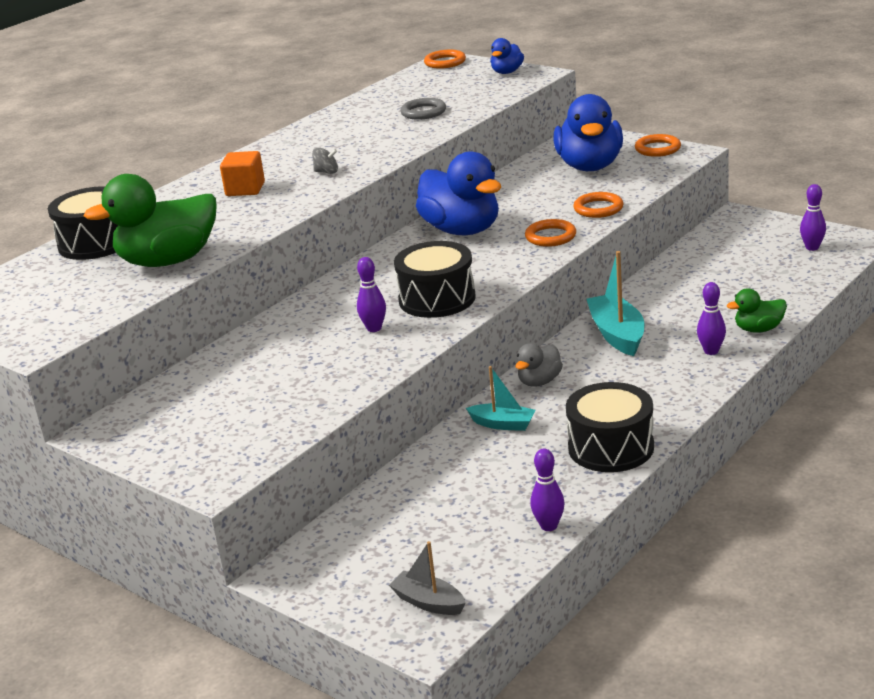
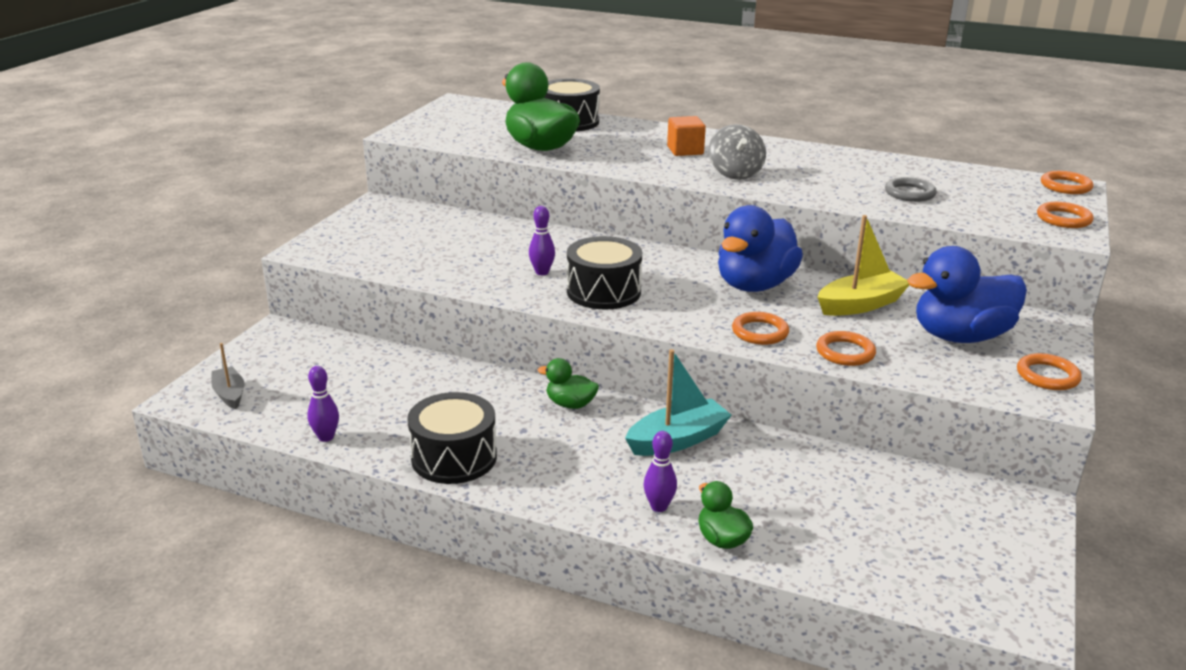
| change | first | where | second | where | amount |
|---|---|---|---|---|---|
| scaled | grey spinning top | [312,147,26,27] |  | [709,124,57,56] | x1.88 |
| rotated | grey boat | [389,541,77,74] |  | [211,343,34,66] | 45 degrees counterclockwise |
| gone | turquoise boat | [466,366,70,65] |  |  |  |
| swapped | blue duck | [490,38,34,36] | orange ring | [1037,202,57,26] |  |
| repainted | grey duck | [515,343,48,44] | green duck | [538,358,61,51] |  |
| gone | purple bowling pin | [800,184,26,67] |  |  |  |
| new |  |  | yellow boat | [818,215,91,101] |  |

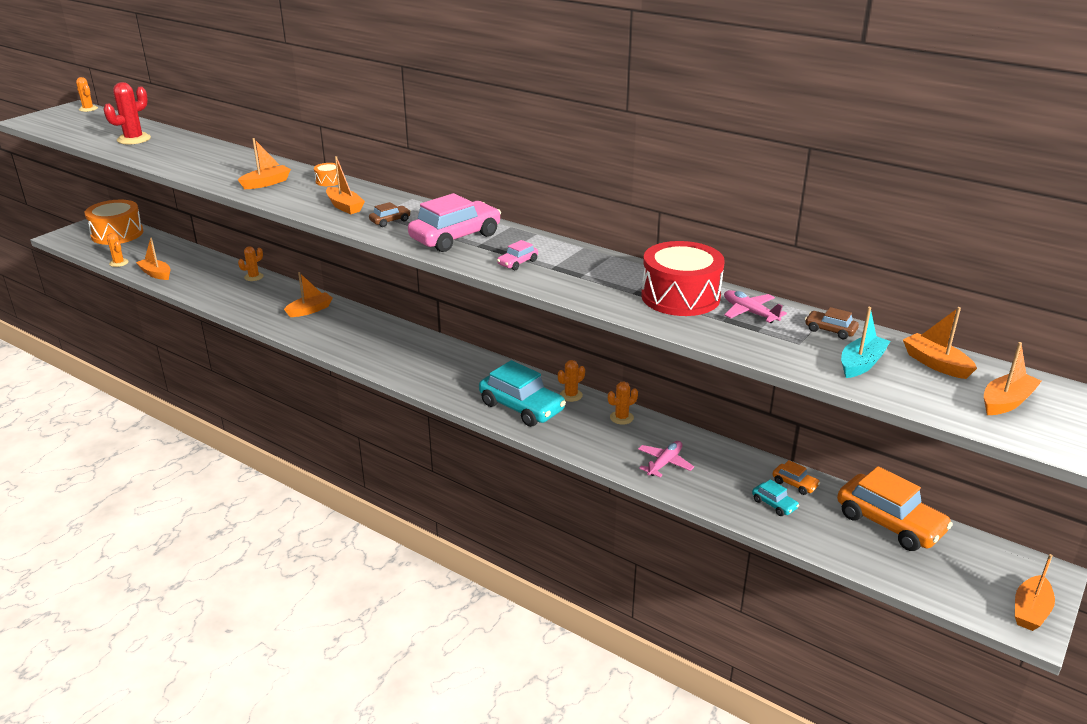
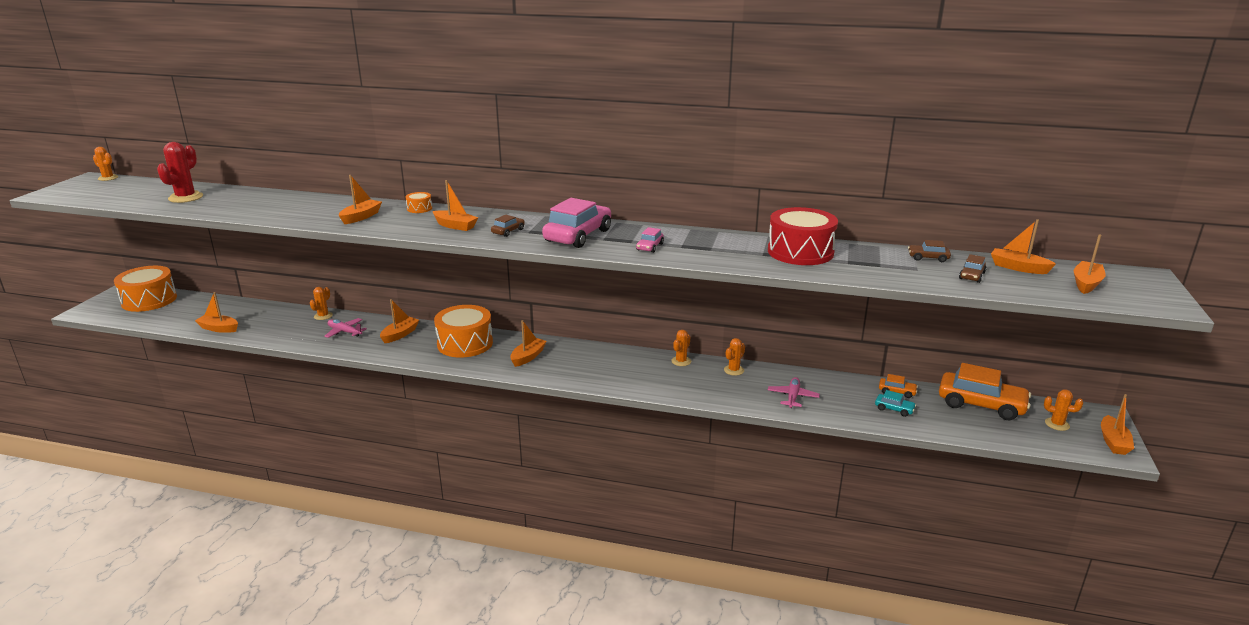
| change | first | where | second | where | amount |
|---|---|---|---|---|---|
| shifted | orange cactus | [107,233,22,34] |  | [1044,389,39,42] |  |
| gone | turquoise car | [479,360,87,67] |  |  |  |
| shifted | pink plane | [724,290,63,33] |  | [324,318,43,20] |  |
| swapped | turquoise boat | [841,307,49,71] | brown car | [959,254,28,29] |  |
| new |  |  | orange drum | [434,305,59,53] |  |
| new |  |  | orange boat | [510,320,37,47] |  |

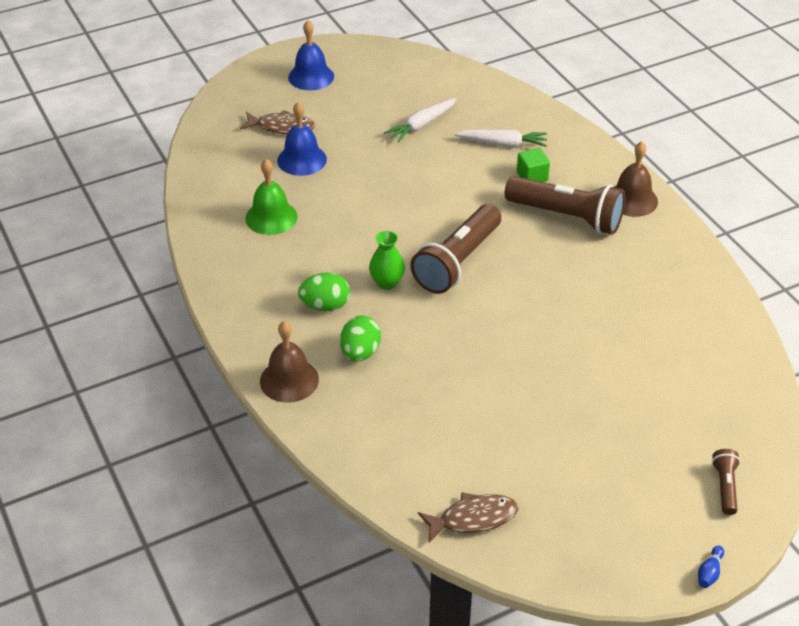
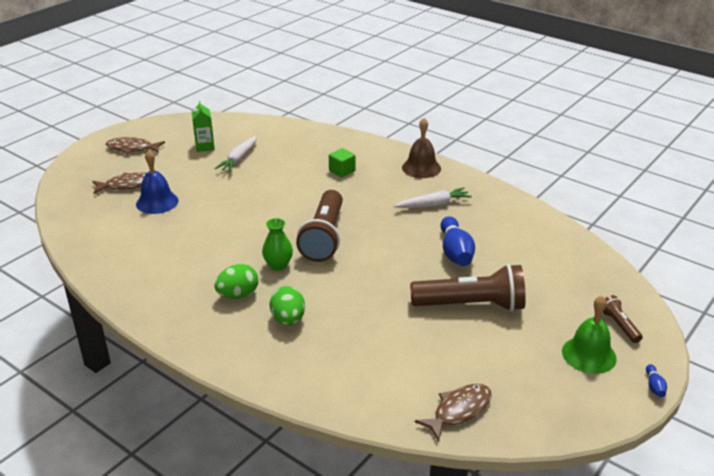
| change | first | where | second | where | amount |
|---|---|---|---|---|---|
| shifted | green bell | [245,159,53,76] |  | [562,295,55,79] |  |
| gone | brown bell | [260,321,59,82] |  |  |  |
| swapped | blue bell | [288,20,46,70] | brown fish | [106,137,59,17] |  |
| shifted | white carrot | [454,130,93,17] |  | [394,188,78,20] |  |
| shifted | brown flashlight | [505,176,120,59] |  | [410,264,116,47] |  |
| new |  |  | green carton | [191,101,24,51] |  |
| new |  |  | blue bowling pin | [441,216,34,50] |  |

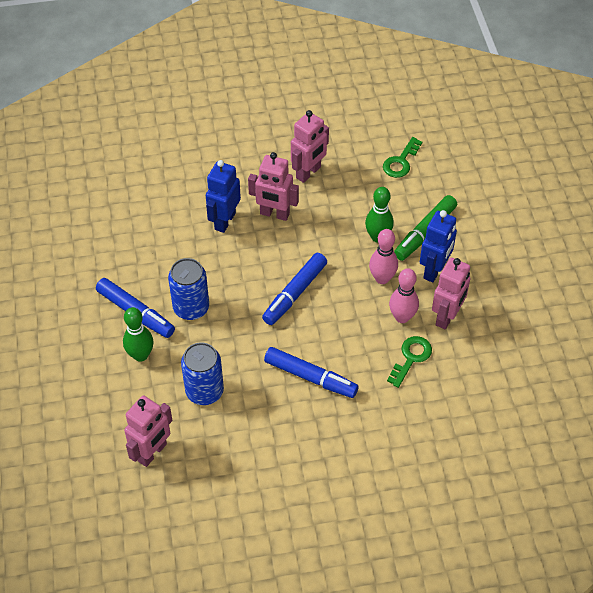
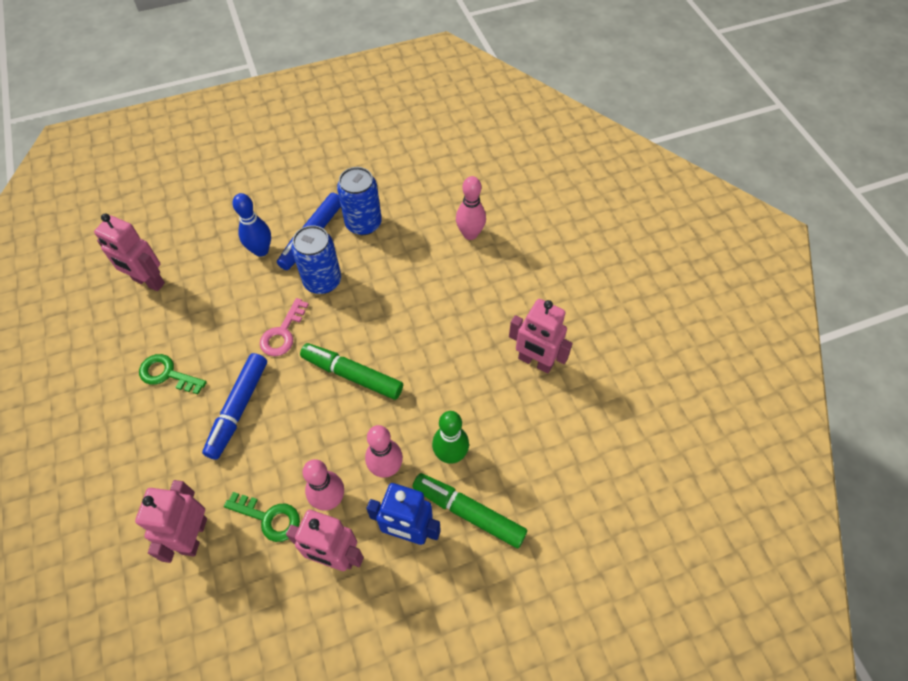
| change | first | where | second | where | amount |
|---|---|---|---|---|---|
| repainted | green bowling pin | [123,307,31,55] | blue bowling pin | [233,193,38,64] |  |
| shifted | blue can | [181,342,43,63] |  | [337,167,45,68] |  |
| gone | blue robot | [206,160,35,73] |  |  |  |
| shifted | pink robot | [248,152,51,69] |  | [135,480,72,83] |  |
| repainted | blue marker | [262,253,65,72] | green marker | [300,343,103,57] |  |
| shifted | green key | [383,137,39,41] |  | [139,354,68,40] |  |
| new |  |  | pink key | [260,298,49,58] |  |
| new |  |  | pink bowling pin | [456,176,30,64] |  |

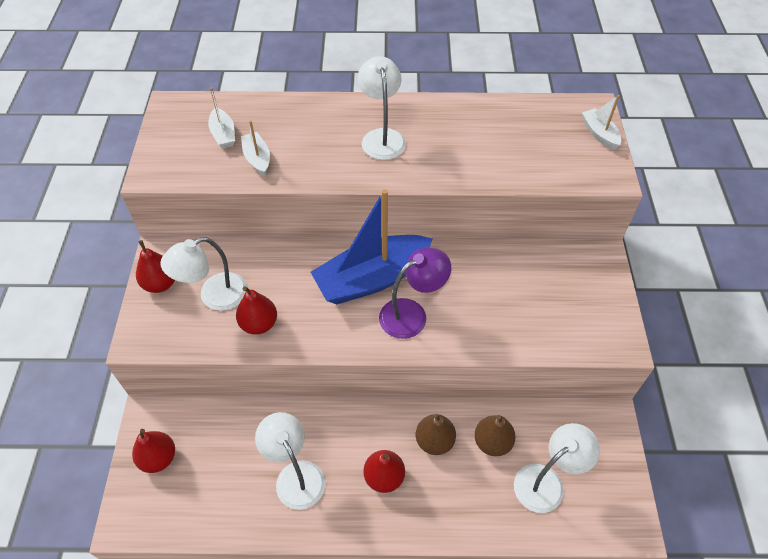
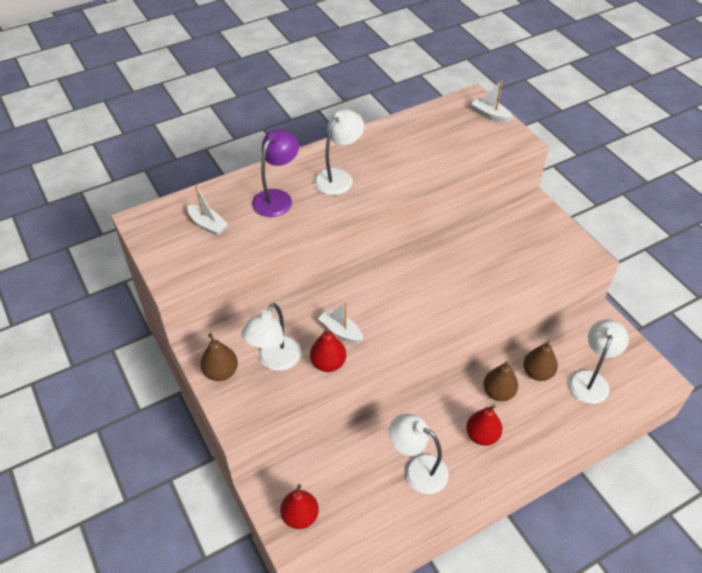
| change | first | where | second | where | amount |
|---|---|---|---|---|---|
| repainted | red pear | [136,240,39,53] | brown pear | [200,333,38,48] |  |
| shifted | white boat | [241,120,29,56] |  | [318,302,45,41] |  |
| gone | blue boat | [311,189,122,115] |  |  |  |
| rotated | white lamp | [358,56,48,104] |  | [314,109,50,86] | 75 degrees clockwise |
| shifted | purple lamp | [379,248,72,91] |  | [252,129,47,88] |  |

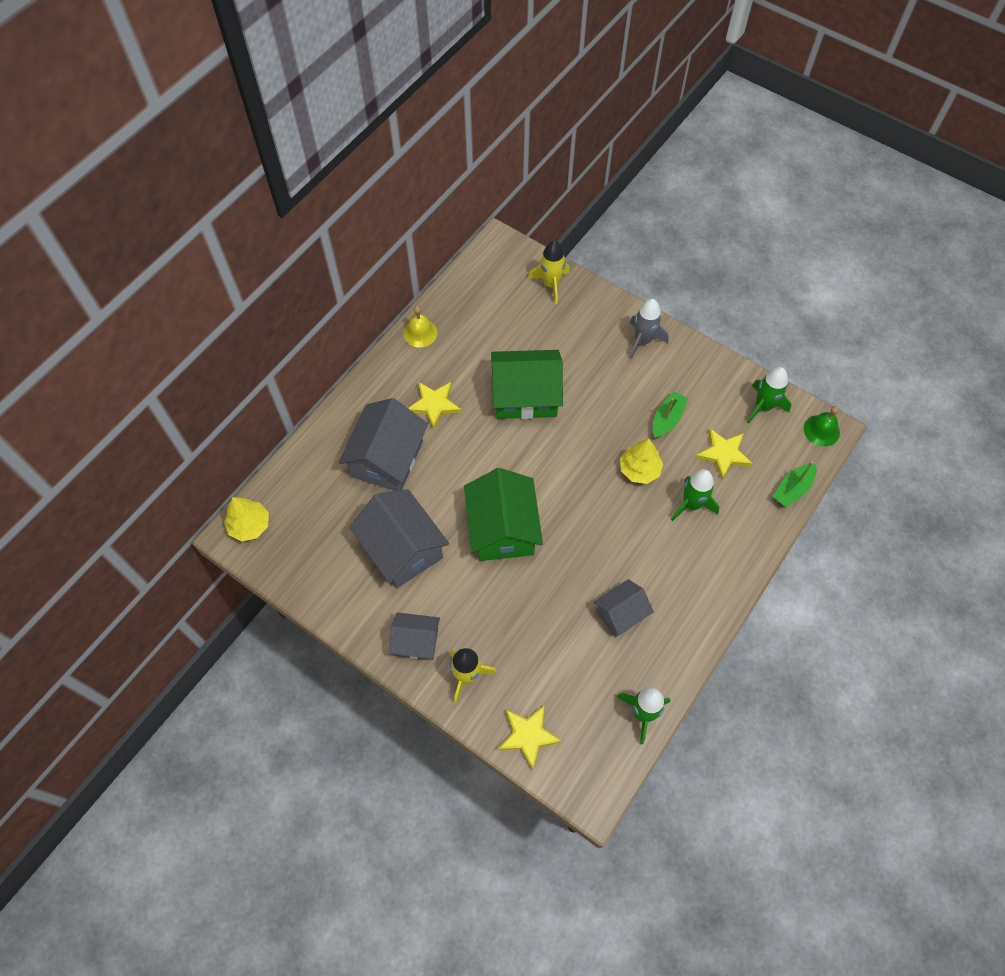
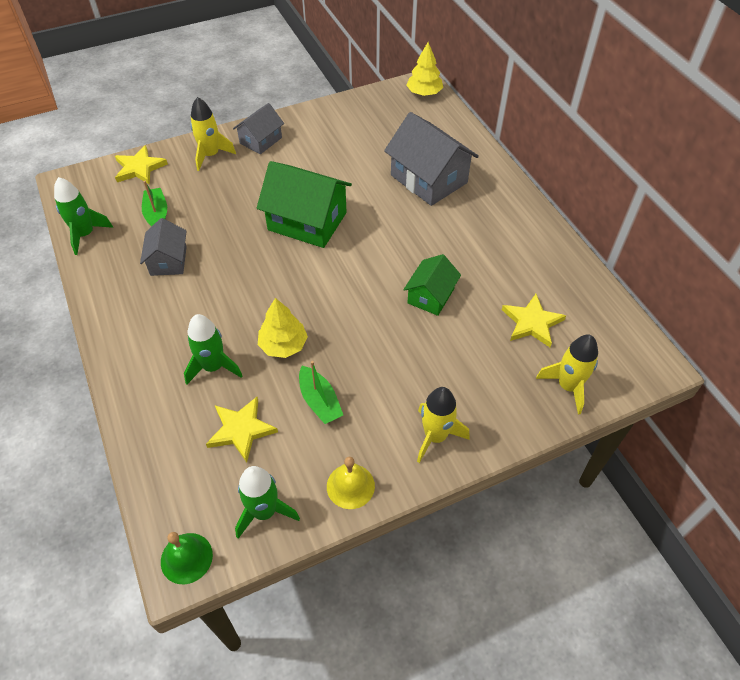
| change | first | where | second | where | amount |
|---|---|---|---|---|---|
| gone | grey house | [349,489,100,99] |  |  |  |
| shifted | yellow bell | [403,306,35,42] |  | [327,457,48,52] |  |
| shifted | yellow star | [408,382,53,48] |  | [502,294,64,53] |  |
| scaled | green house | [491,350,72,69] |  | [403,254,58,62] | x0.58 |
| repainted | grey rocket | [630,299,39,60] | yellow rocket | [417,387,53,76] |  |
| shifted | green boat | [773,461,44,46] |  | [142,181,25,46] |  |

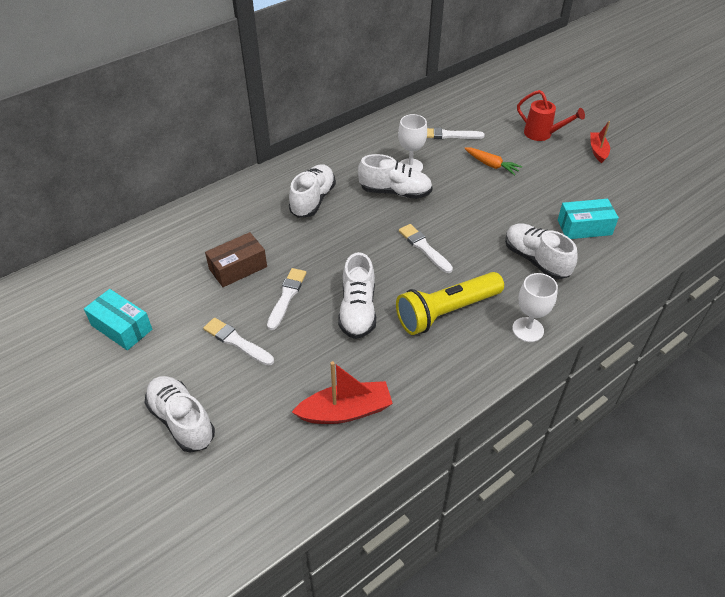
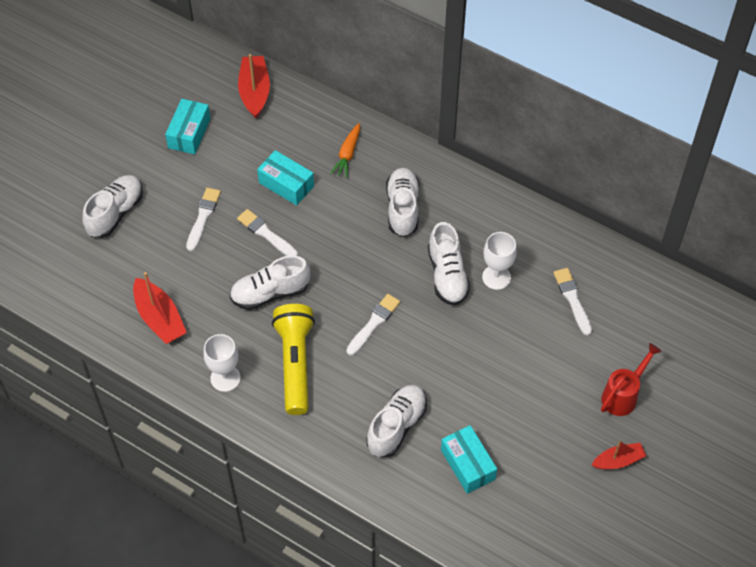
| change | first | where | second | where | amount |
|---|---|---|---|---|---|
| repainted | brown box | [205,232,62,55] | turquoise box | [257,150,57,56] |  |
| rotated | white brush | [267,268,39,62] |  | [237,209,61,47] | 135 degrees counterclockwise |
| rotated | white shoe | [289,164,47,54] |  | [386,168,34,69] | 90 degrees counterclockwise |
| rotated | yellow flashlight | [396,272,108,63] |  | [272,304,43,111] | 45 degrees clockwise |
| shifted | orange carrot | [464,147,58,28] |  | [330,123,30,55] |  |
| shifted | white goblet | [512,273,46,69] |  | [204,334,37,58] |  |
| rotated | red watering can | [517,90,68,51] |  | [601,343,61,73] | 150 degrees counterclockwise |
| new |  |  | red boat | [238,54,32,64] |  |

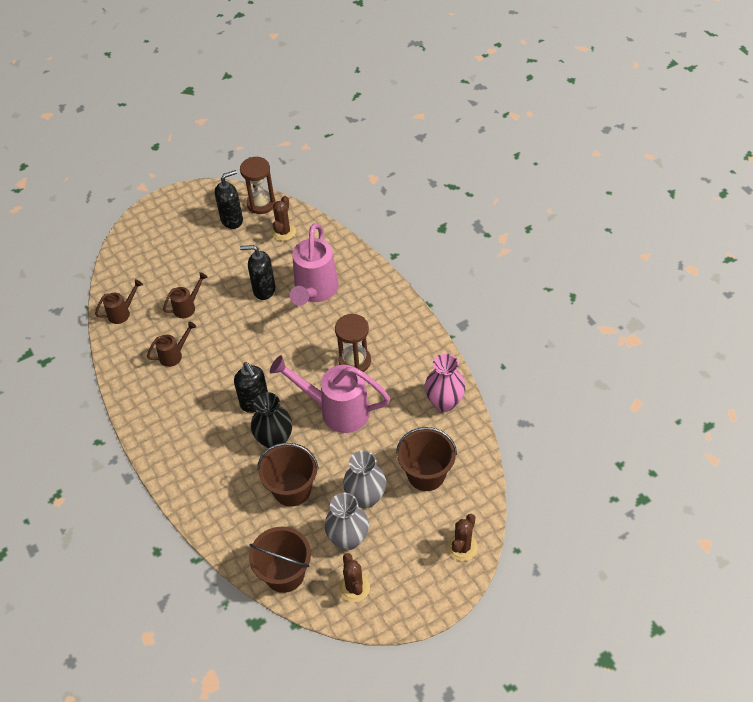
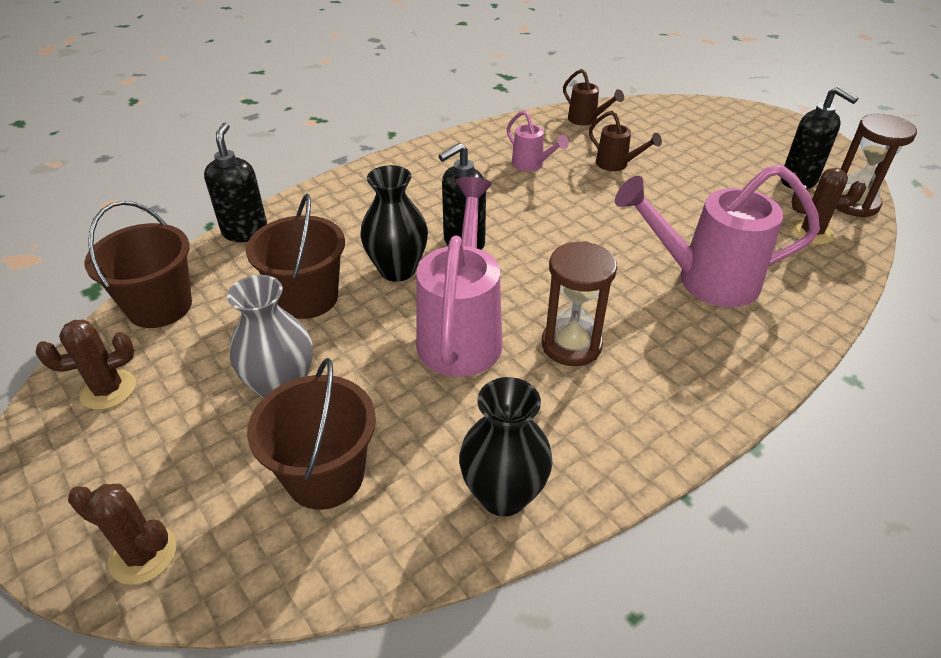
| change | first | where | second | where | amount |
|---|---|---|---|---|---|
| repainted | brown watering can | [147,321,49,46] | pink watering can | [507,110,62,61] |  |
| shifted | black soap dispenser | [240,245,35,55] |  | [204,122,63,120] |  |
| gone | grey vase | [324,493,45,57] |  |  |  |
| repainted | pink vase | [425,354,41,58] | black vase | [459,377,94,139] |  |

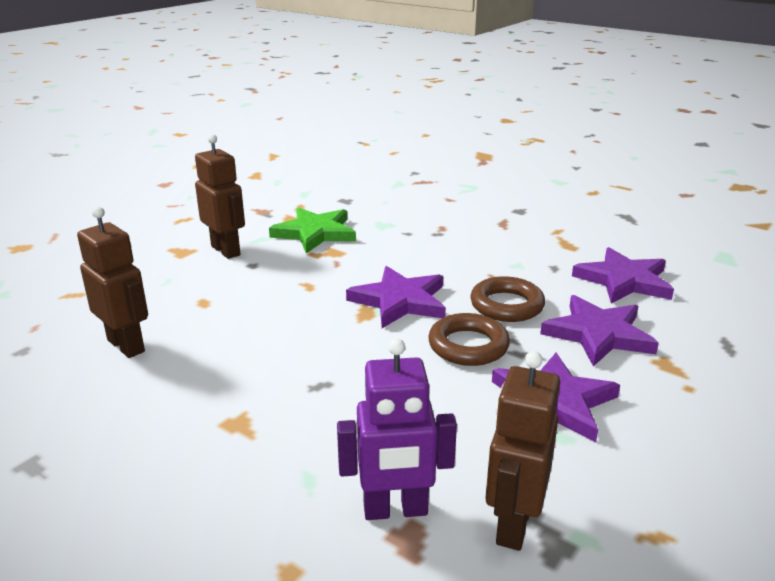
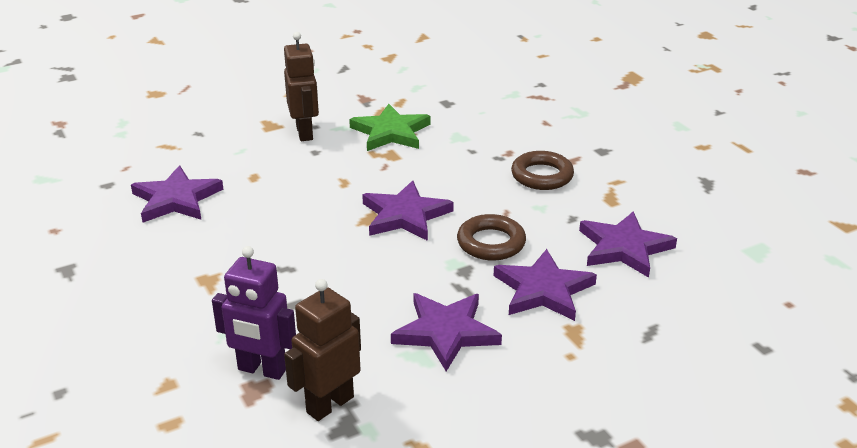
| change | first | where | second | where | amount |
|---|---|---|---|---|---|
| swapped | brown robot | [77,206,71,152] | purple star | [131,165,93,57] |  |
| shifted | brown ring | [428,313,82,53] |  | [511,151,63,39] |  |

